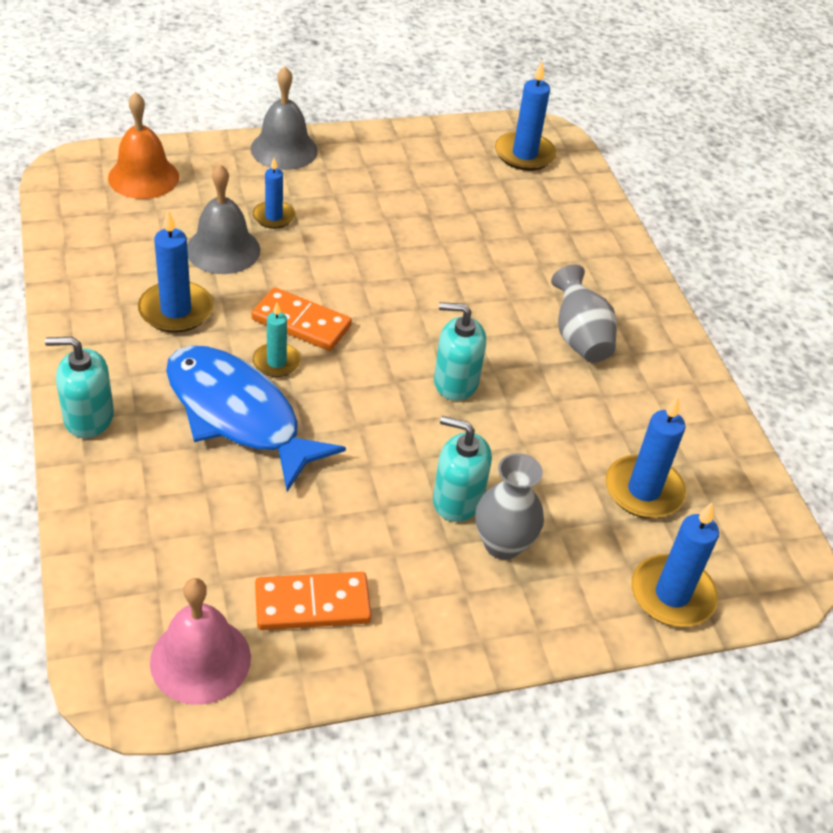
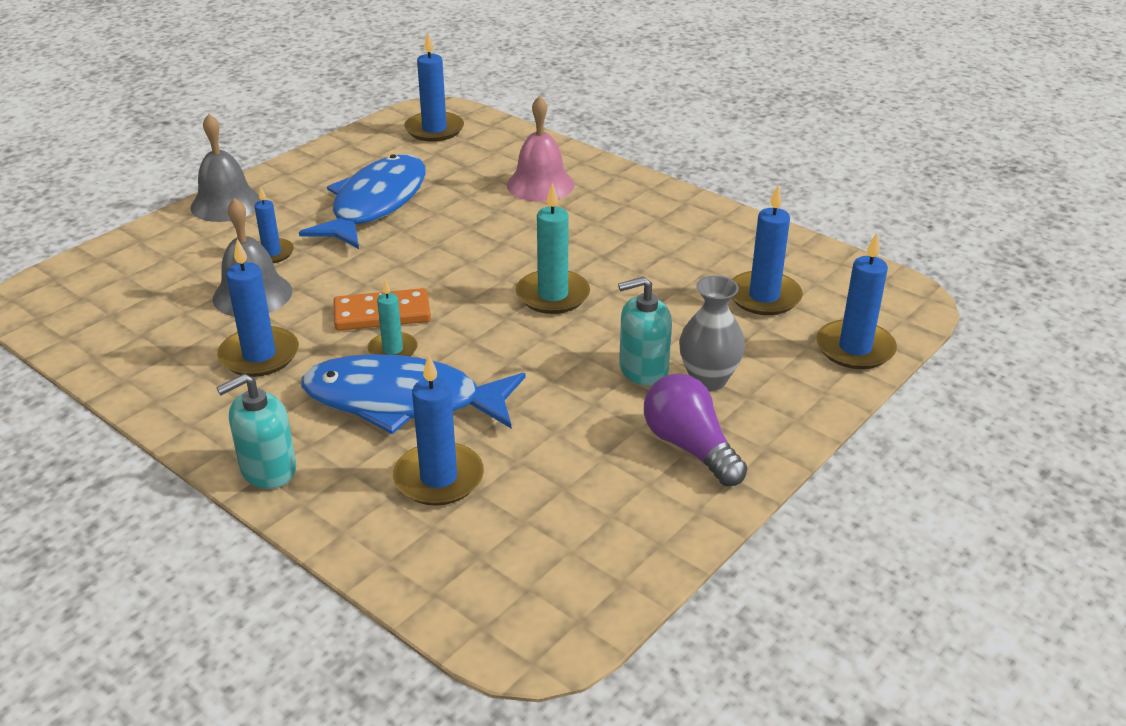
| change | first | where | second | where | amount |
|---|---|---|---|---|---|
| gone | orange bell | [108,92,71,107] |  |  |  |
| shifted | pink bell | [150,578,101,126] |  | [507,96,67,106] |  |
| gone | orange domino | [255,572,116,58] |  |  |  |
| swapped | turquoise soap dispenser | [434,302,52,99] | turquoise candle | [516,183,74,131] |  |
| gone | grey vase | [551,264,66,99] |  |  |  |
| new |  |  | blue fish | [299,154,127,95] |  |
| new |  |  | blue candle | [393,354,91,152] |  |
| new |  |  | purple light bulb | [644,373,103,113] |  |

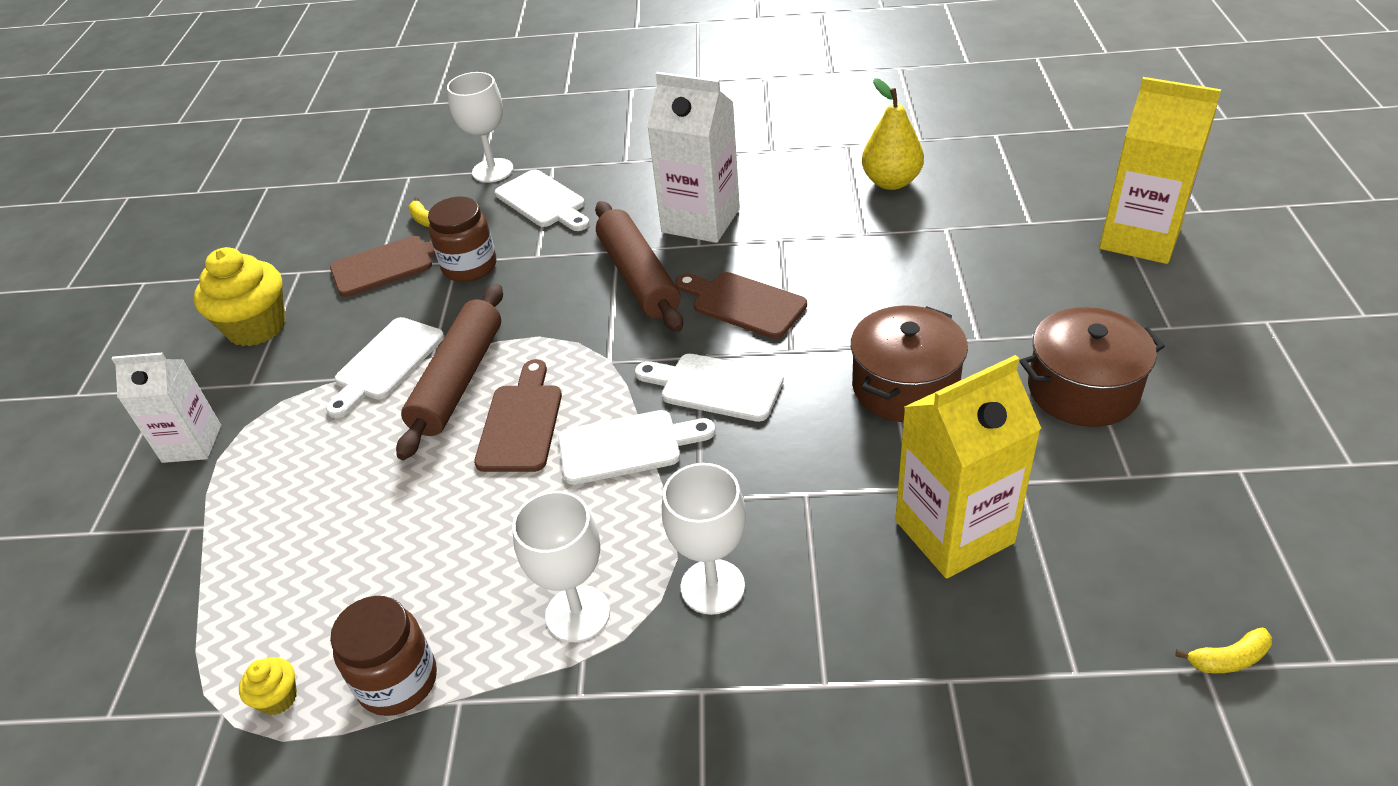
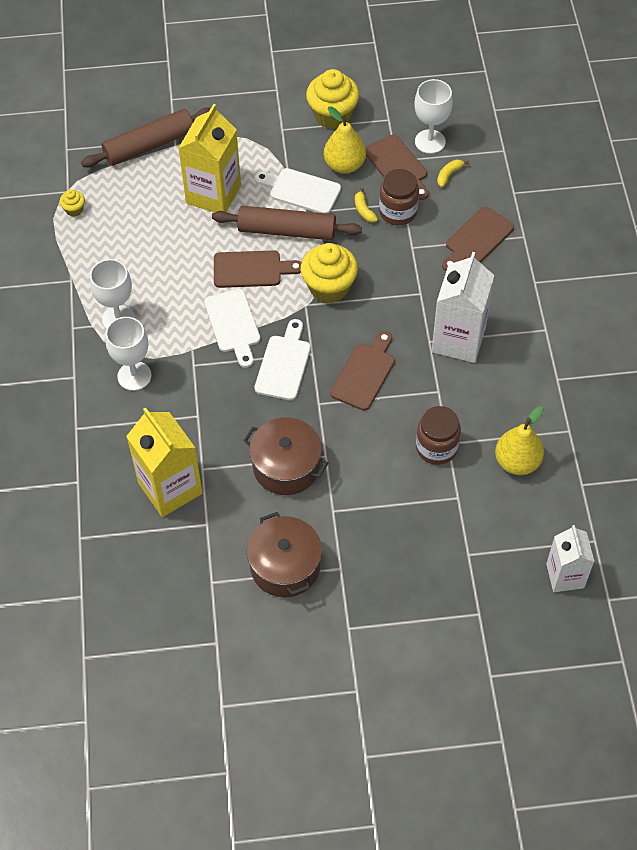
| change | first | where | second | where | amount |
|---|---|---|---|---|---|
| shifted | white carton | [111,353,110,110] |  | [546,525,49,67] |  |
| shifted | brown jar | [330,596,107,120] |  | [416,406,45,59] |  |
| shifted | white goblet | [447,72,67,111] |  | [414,79,39,75] |  |
| repainted | white cutting board | [495,170,95,61] | brown cutting board | [442,207,72,64] |  |
| shifted | brown rolling pin | [595,201,88,131] |  | [81,107,130,61] |  |
| shifted | yellow carton | [1099,77,123,187] |  | [178,104,63,109] |  |
| shifted | yellow banana | [1175,627,97,46] |  | [355,188,23,35] |  |
| new |  |  | yellow cupcake | [301,243,57,60] |  |
| new |  |  | yellow pear | [324,106,42,68] |  |

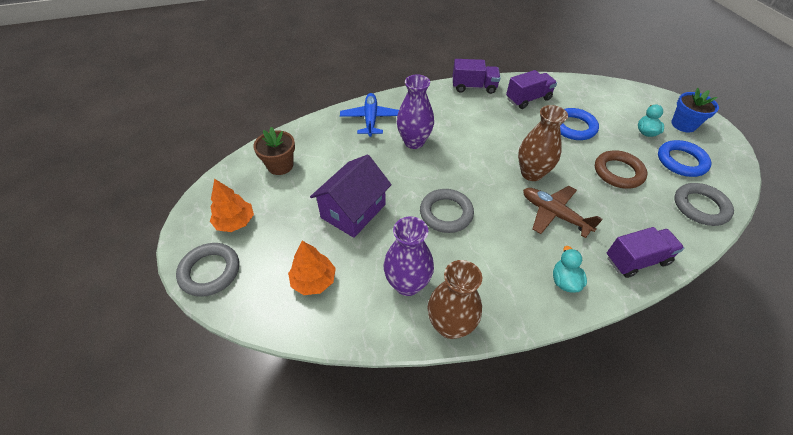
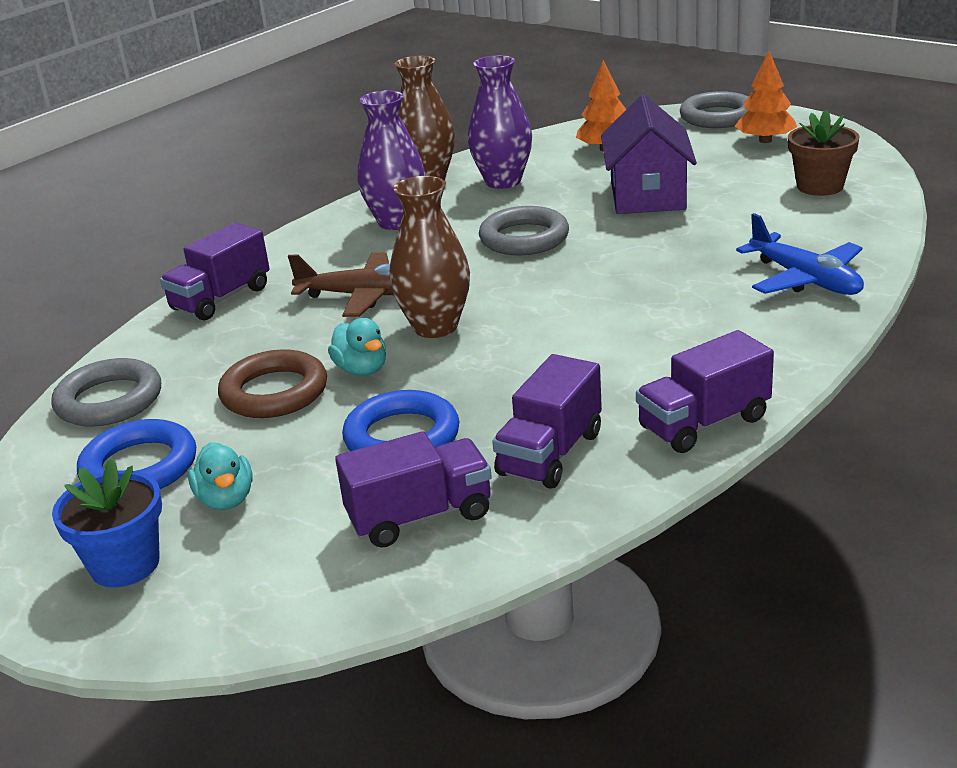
| change | first | where | second | where | amount |
|---|---|---|---|---|---|
| shifted | purple vase | [397,74,37,75] |  | [357,90,68,140] |  |
| shifted | turquoise duck | [553,246,34,47] |  | [328,318,58,58] |  |
| new |  |  | purple truck | [335,431,157,117] |  |

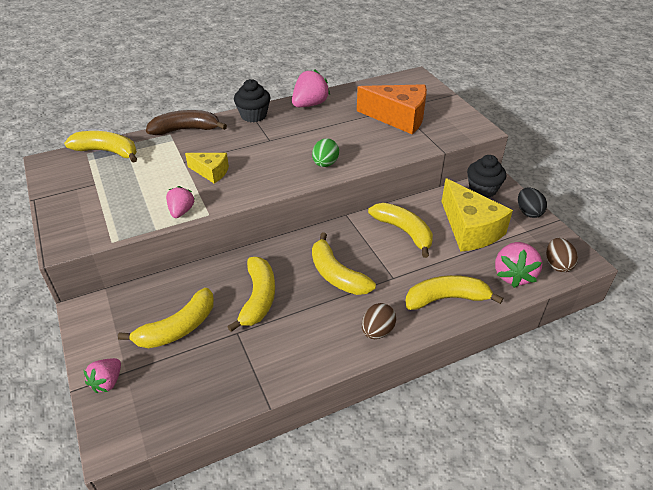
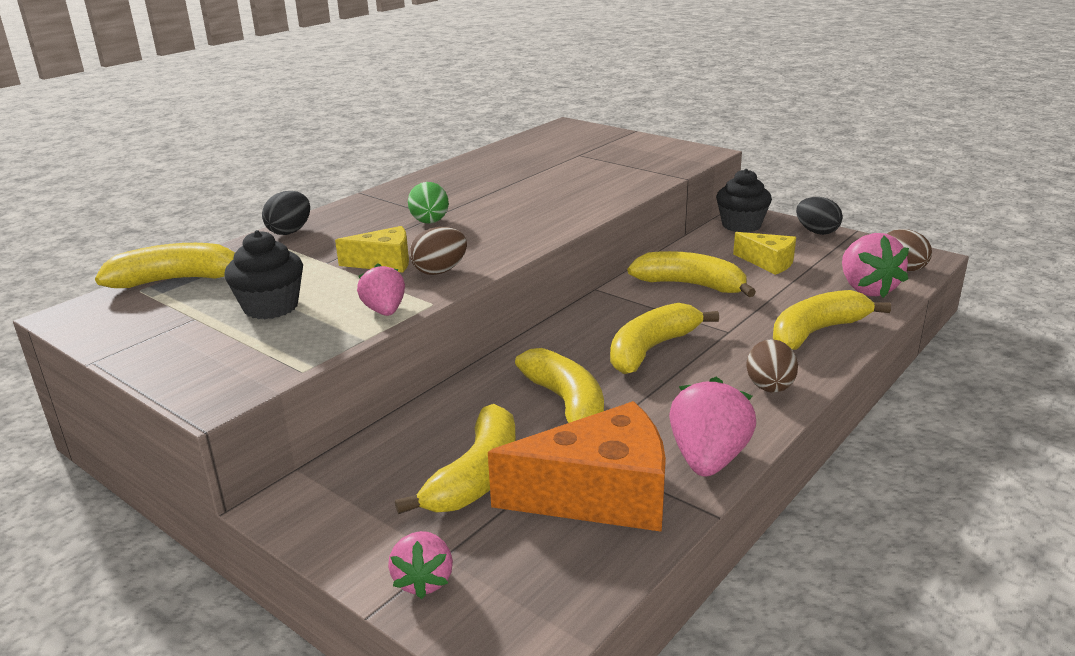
| change | first | where | second | where | amount |
|---|---|---|---|---|---|
| swapped | brown banana | [146,110,81,25] | black egg | [262,191,48,44] |  |
| shifted | black cupcake | [234,79,37,43] |  | [224,230,79,89] |  |
| shifted | pink strawberry | [292,69,38,38] |  | [669,377,87,100] |  |
| shifted | green egg | [312,138,27,29] |  | [408,182,41,42] |  |
| rotated | yellow banana | [312,232,64,63] |  | [610,303,109,71] | 105 degrees clockwise |
| shifted | orange cheese | [357,84,70,50] |  | [488,401,178,131] |  |
| scaled | yellow cheese | [441,179,72,73] |  | [733,232,63,43] | x0.54 |
| new |  |  | brown egg | [410,227,57,48] |  |

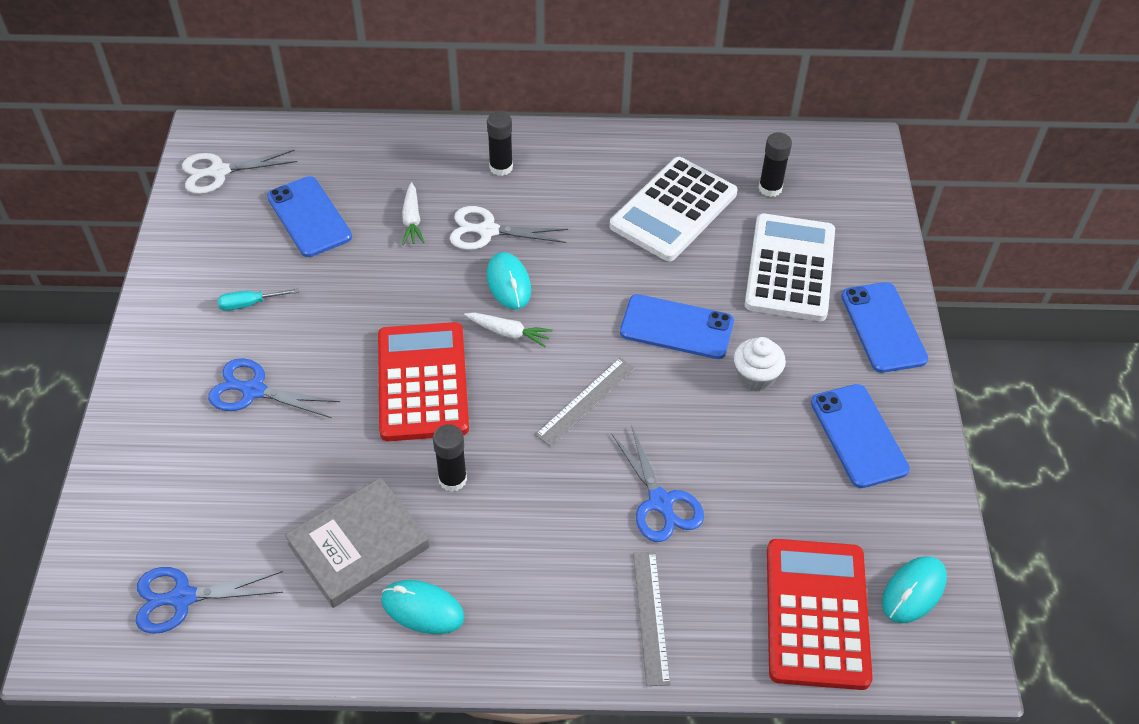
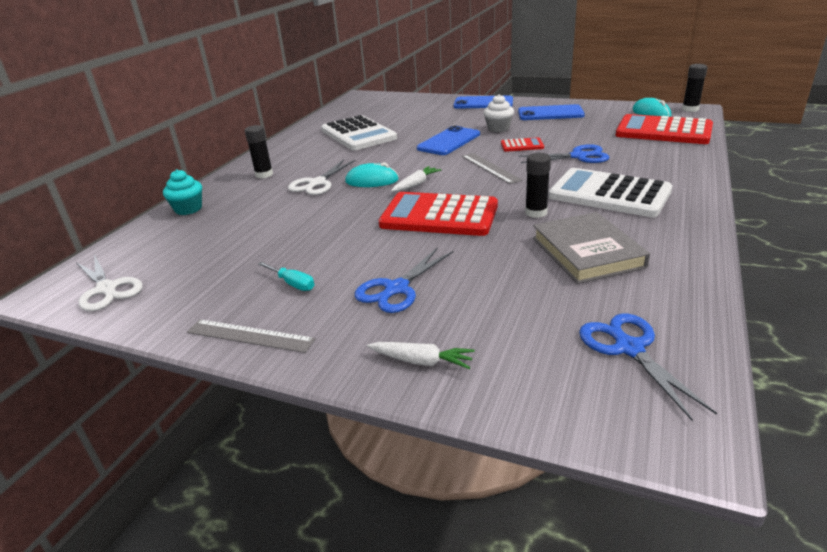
| change | first | where | second | where | amount |
|---|---|---|---|---|---|
| rotated | blue scissors | [136,567,147,67] |  | [579,314,138,107] | 150 degrees clockwise |
| rotated | white scissors | [182,150,115,44] |  | [76,254,67,57] | 45 degrees counterclockwise |
| rotated | turquoise screwdriver | [218,288,81,23] |  | [258,262,56,29] | 60 degrees counterclockwise |
| gone | blue phone | [267,176,85,81] |  |  |  |
| gone | turquoise mouse | [381,580,84,54] |  |  |  |
| shifted | white carrot | [402,182,23,63] |  | [367,342,108,27] |  |
| shifted | grey ruler | [633,552,37,134] |  | [187,319,129,34] |  |
| shifted | white calculator | [745,214,90,107] |  | [548,168,125,49] |  |
| shifted | black glue stick | [758,133,34,64] |  | [682,64,26,48] |  |
| new |  |  | turquoise cupcake | [163,169,39,46] |  |
| new |  |  | red calculator | [501,137,43,15] |  |

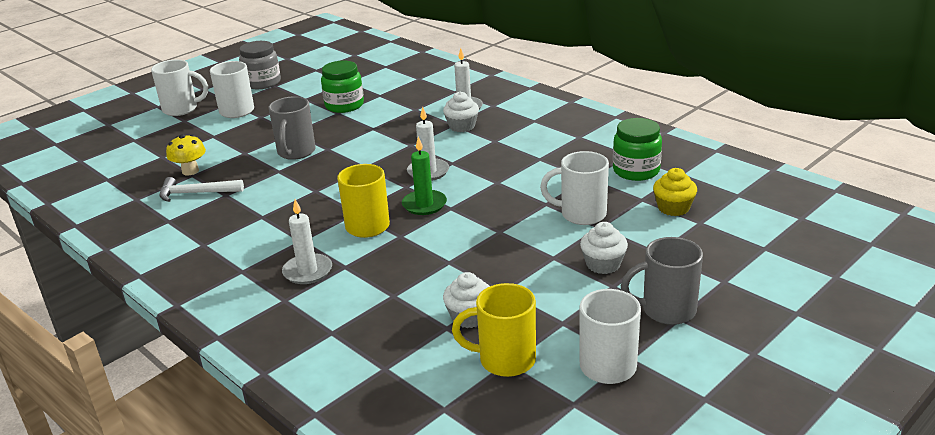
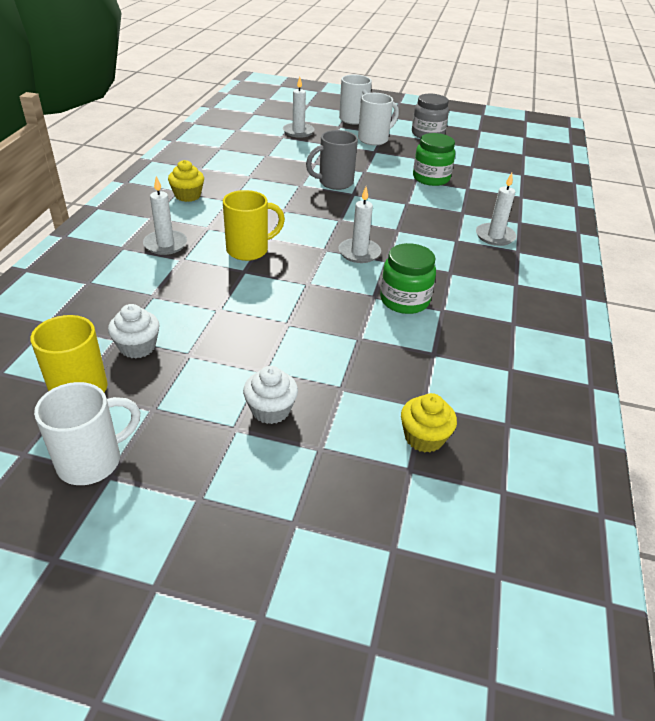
| change | first | where | second | where | amount |
|---|---|---|---|---|---|
| gone | white hammer | [159,177,85,25] |  |  |  |
| gone | yellow mushroom | [166,134,40,42] |  |  |  |
| gone | green candle | [402,136,45,79] |  |  |  |
| gone | white cupcake | [443,92,36,40] |  |  |  |
| gone | white mug | [540,151,69,74] |  |  |  |
| shifted | green jar | [613,118,49,63] |  | [380,243,56,71] |  |
| gone | grey mug | [621,237,82,88] |  |  |  |
| new |  |  | yellow cupcake | [168,160,36,42] |  |
| new |  |  | white candle | [283,77,32,61] |  |

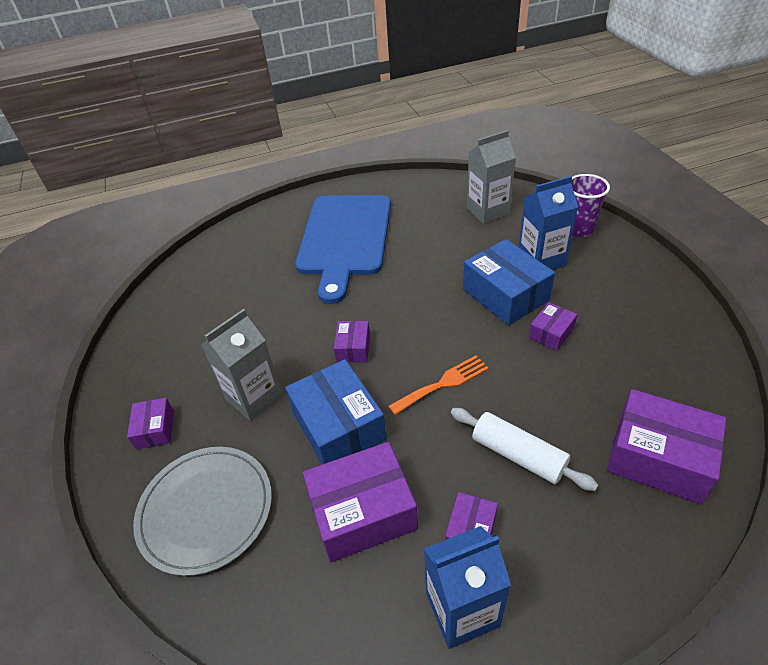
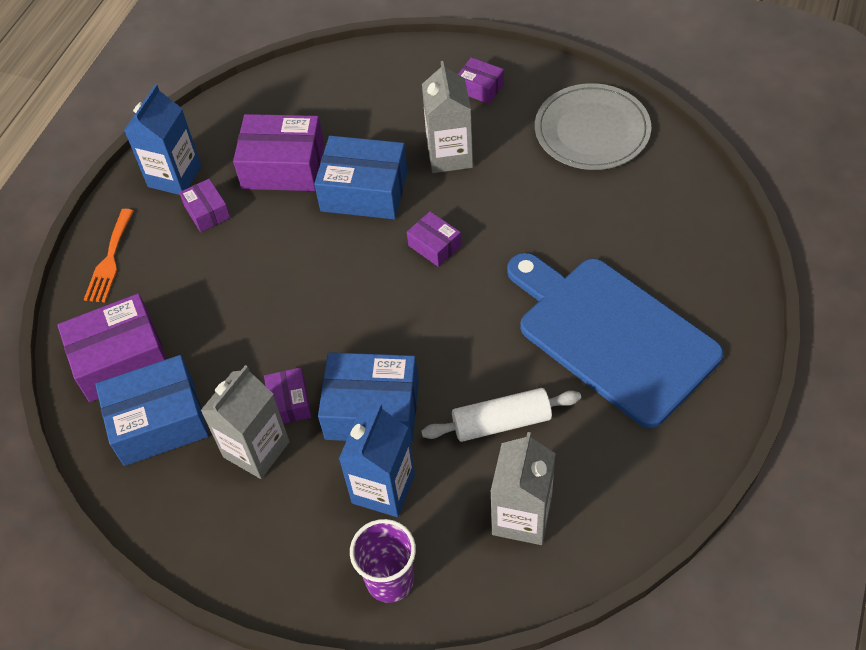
| change | first | where | second | where | amount |
|---|---|---|---|---|---|
| shifted | grey plate | [133,447,139,129] |  | [535,83,116,87] |  |
| rotated | purple box | [303,442,115,120] |  | [233,114,91,77] | 75 degrees clockwise |
| shifted | orange fork | [388,356,101,59] |  | [84,209,49,93] |  |
| shifted | white rolling pin | [451,408,147,83] |  | [421,388,160,54] |  |
| new |  |  | blue box | [95,355,114,111] |  |
| new |  |  | grey carton | [200,365,90,114] |  |

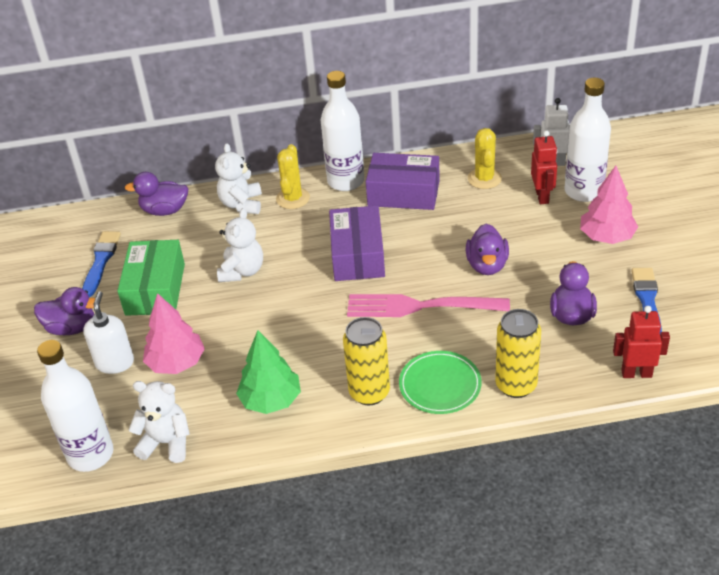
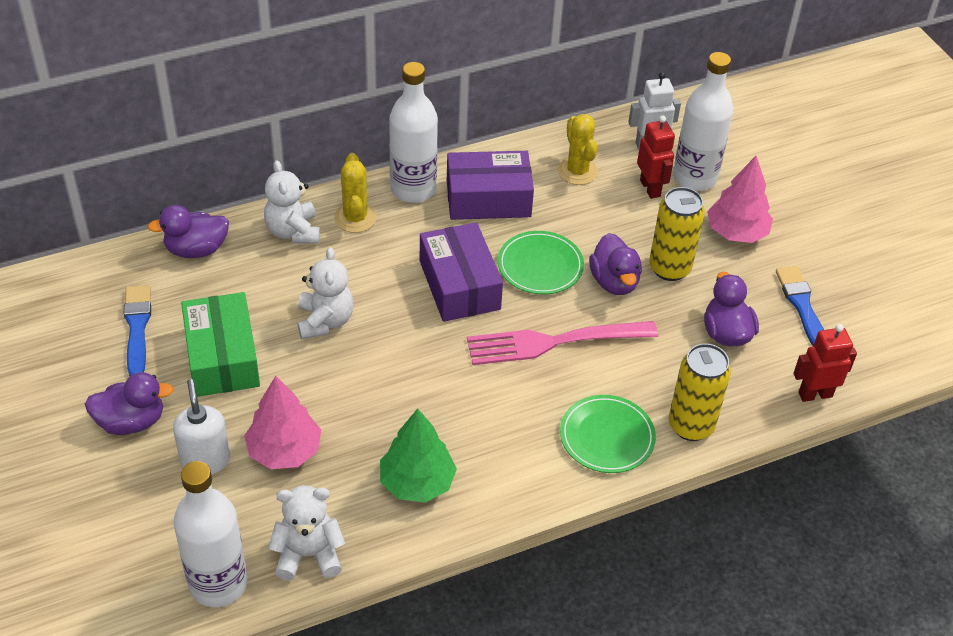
| change | first | where | second | where | amount |
|---|---|---|---|---|---|
| shifted | yellow can | [343,317,47,89] |  | [649,187,56,94] |  |
| new |  |  | green plate | [498,231,86,63] |  |

